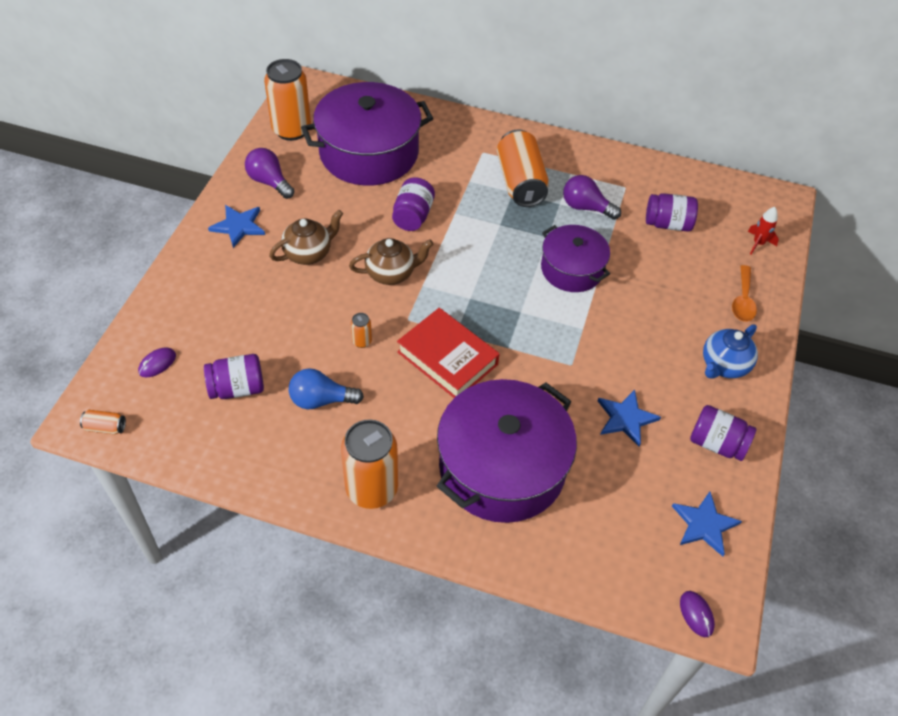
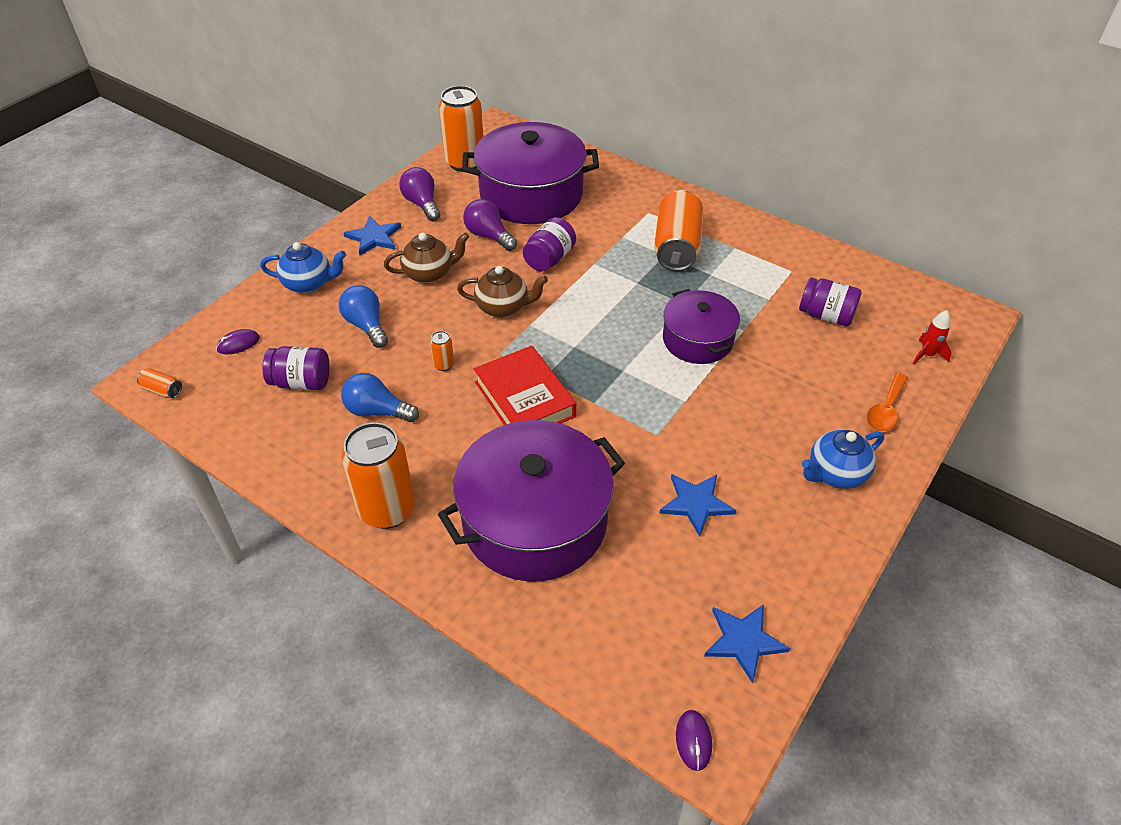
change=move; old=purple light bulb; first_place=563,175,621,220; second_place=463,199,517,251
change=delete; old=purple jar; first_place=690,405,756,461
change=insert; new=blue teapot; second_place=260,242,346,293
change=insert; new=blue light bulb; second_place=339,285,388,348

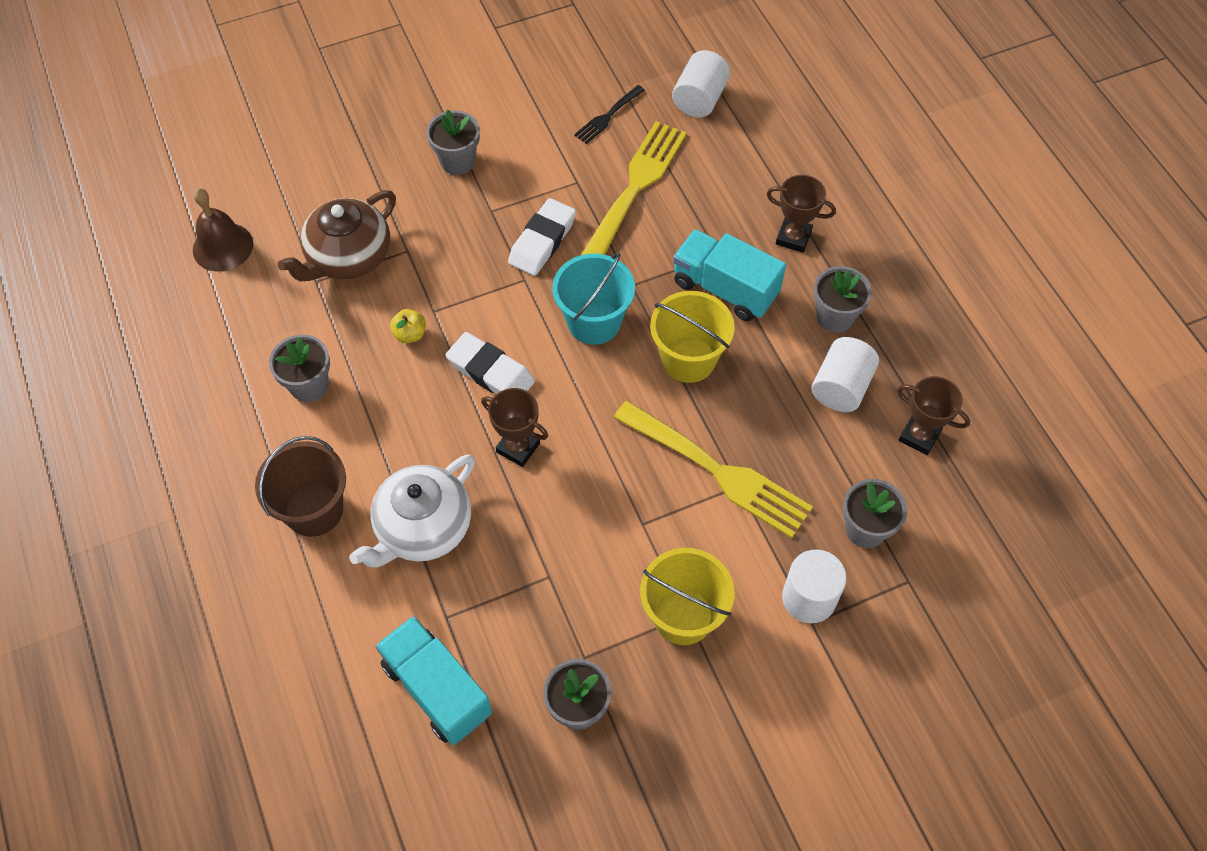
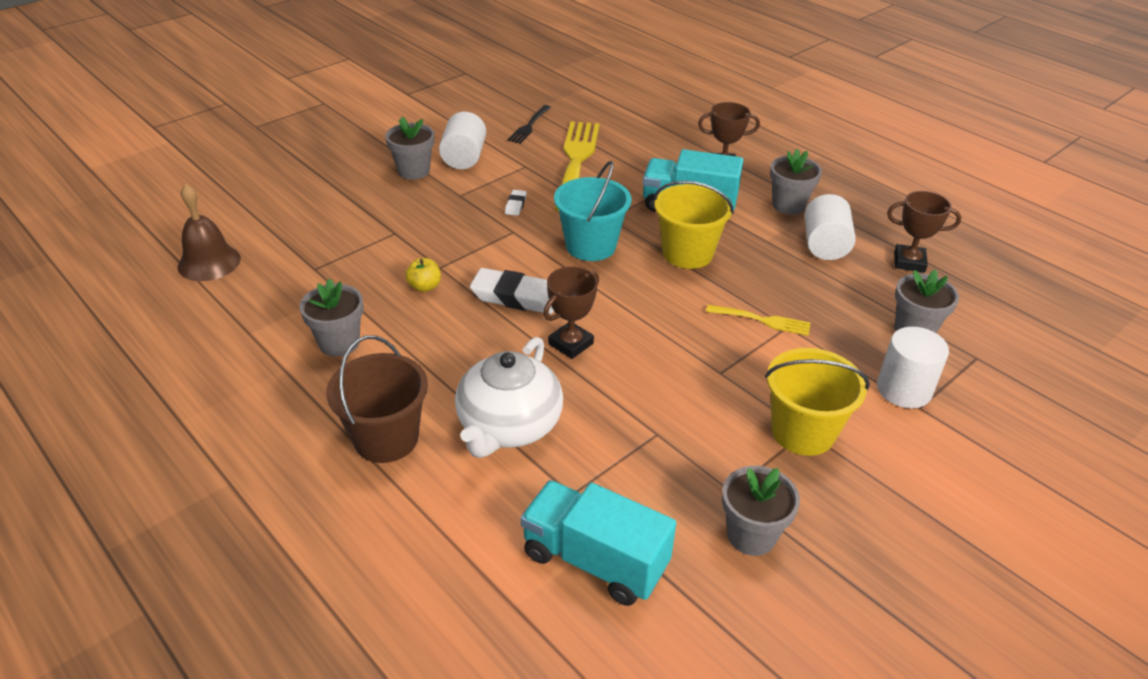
change=delete; old=brown teapot; first_place=278,190,396,281
change=rotate; old=brown trophy; first_place=481,388,548,467; second_place=544,267,599,359; degrees=-60
change=resize; old=white eraser; first_place=508,198,576,276; second_place=505,190,527,216; factor=0.48
change=resize; old=yellow fork; first_place=613,401,813,539; second_place=706,305,811,336; factor=0.49
change=move; old=white cylinder; first_place=672,50,730,118; second_place=439,112,486,169

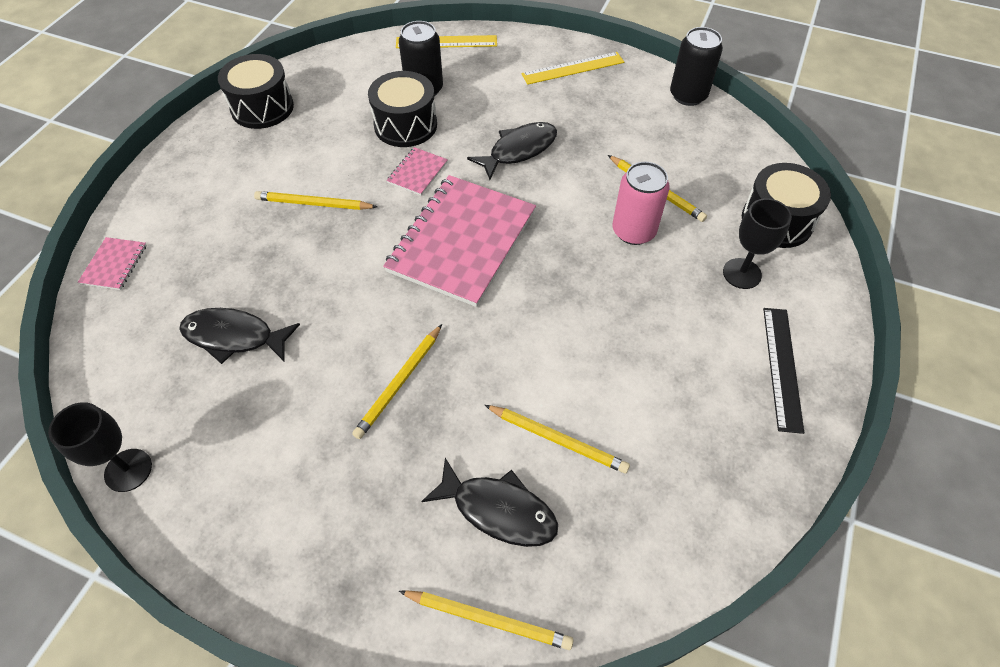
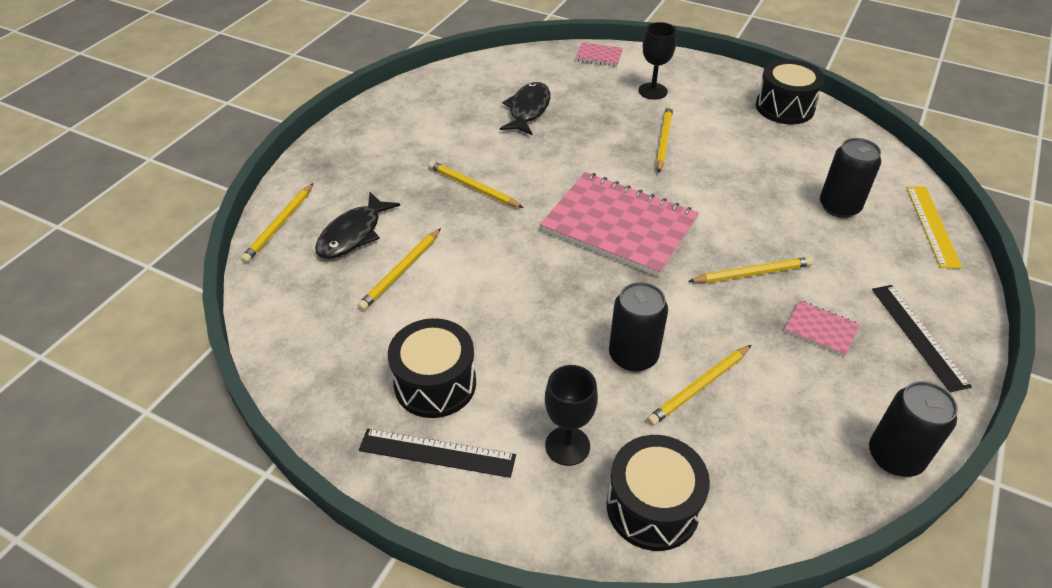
change=move; old=black goblet; first_place=48,402,152,492; second_place=639,22,677,100
change=move; old=black drum; first_place=368,71,437,147; second_place=388,318,476,418
change=move; old=pink notebook; first_place=387,147,448,196; second_place=784,300,860,357
change=replace; old=black fish; new=yellow pencil; first_place=467,122,557,180; second_place=688,257,813,283
change=recolor; old=yellow ruler; new=black ruler; first_place=521,52,624,85; second_place=872,285,972,392
change=recolor; old=pink can; new=black can; first_place=612,162,670,245; second_place=609,282,668,372

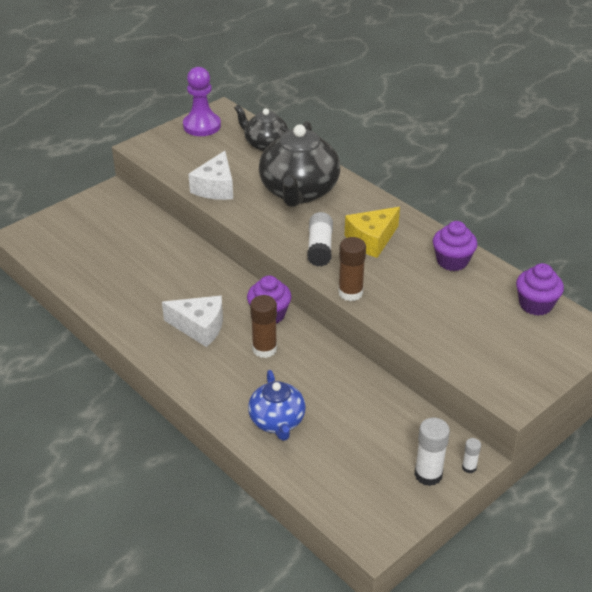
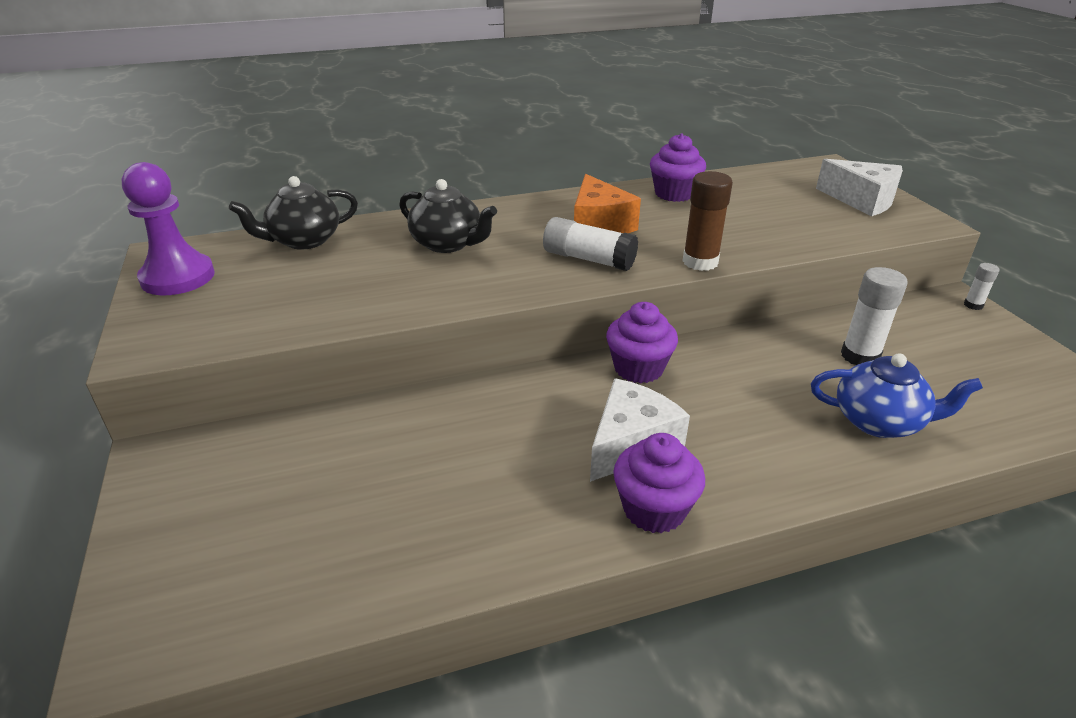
change=move; old=white cheese; first_place=188,151,233,200; second_place=816,159,903,216
change=delete; old=brown glue stick; first_place=250,295,277,358
change=resize; old=black teapot; first_place=259,121,340,207; second_place=399,179,497,253; factor=0.58
change=recolor; old=yellow cheese; new=orange cheese; first_place=345,207,400,258; second_place=574,174,641,233
change=move; old=white glue stick; first_place=414,418,450,486; second_place=841,267,908,365
change=move; old=purple cupcake; first_place=516,263,564,316; second_place=613,433,705,533

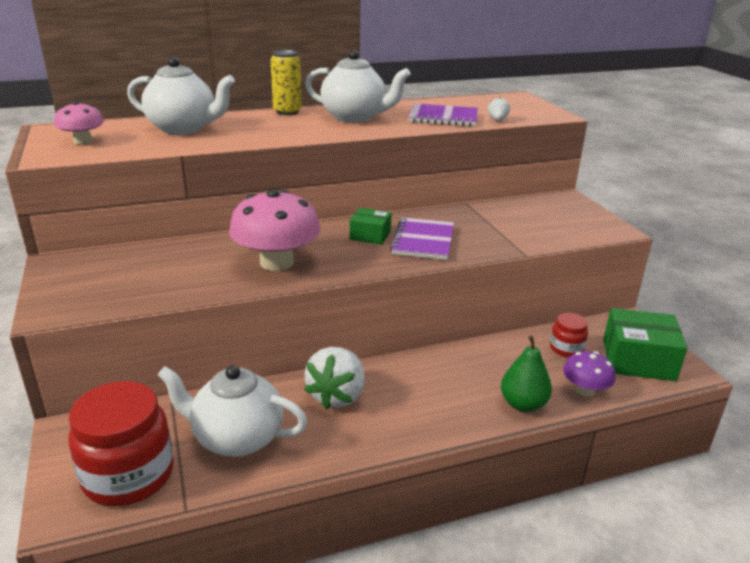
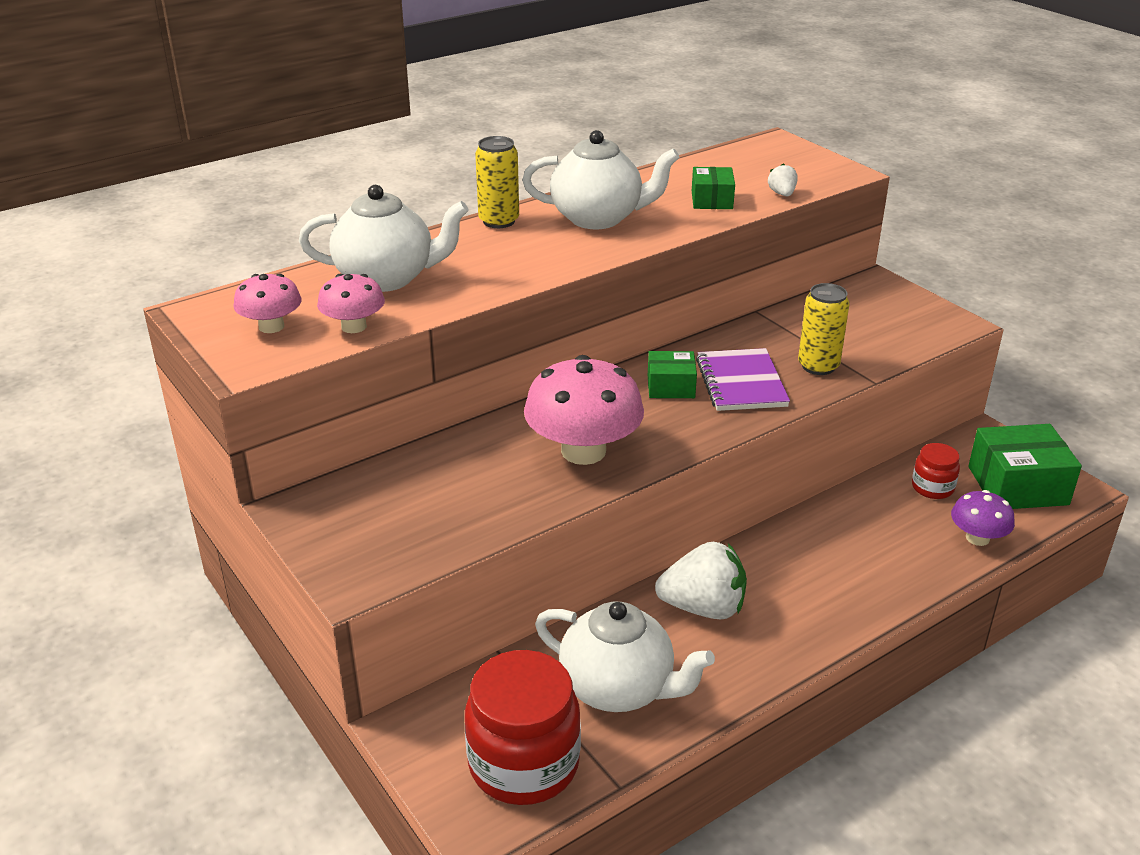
change=rotate; old=white teapot; first_place=157,365,308,457; second_place=535,602,715,712; degrees=-150
change=rotate; old=white strawberry; first_place=304,347,365,410; second_place=655,542,747,619; degrees=-90
change=replace; old=purple notebook; new=green box; first_place=409,103,478,127; second_place=692,167,735,209
change=delete; old=green pear; first_place=501,335,552,412
change=insert; new=pink mushroom; second_place=317,274,385,333
change=insert; new=yellow can; second_place=798,283,849,375

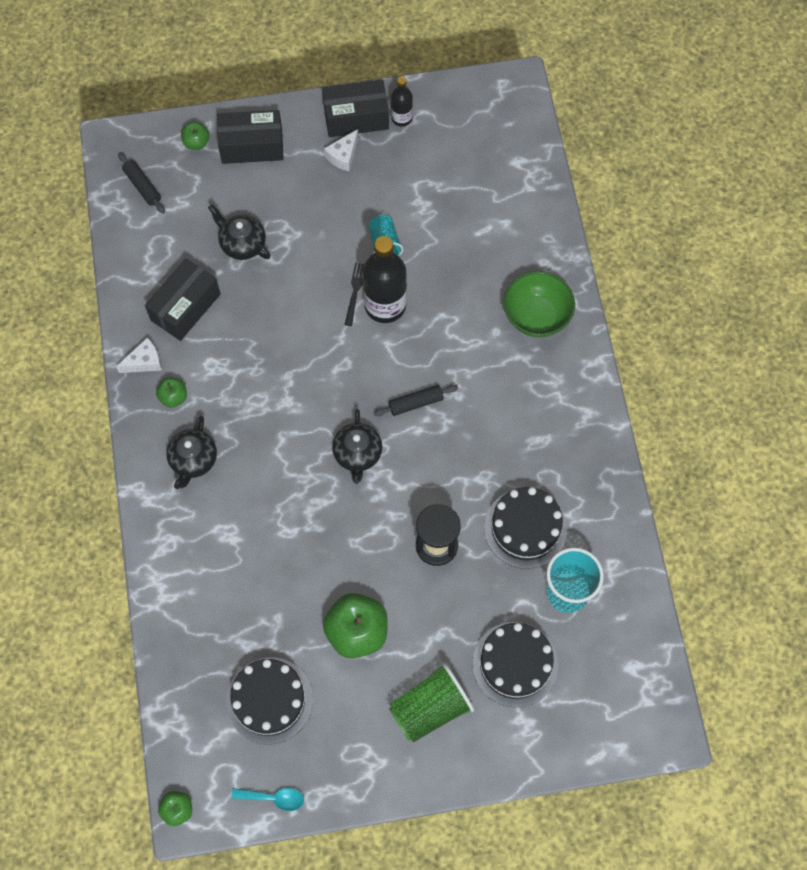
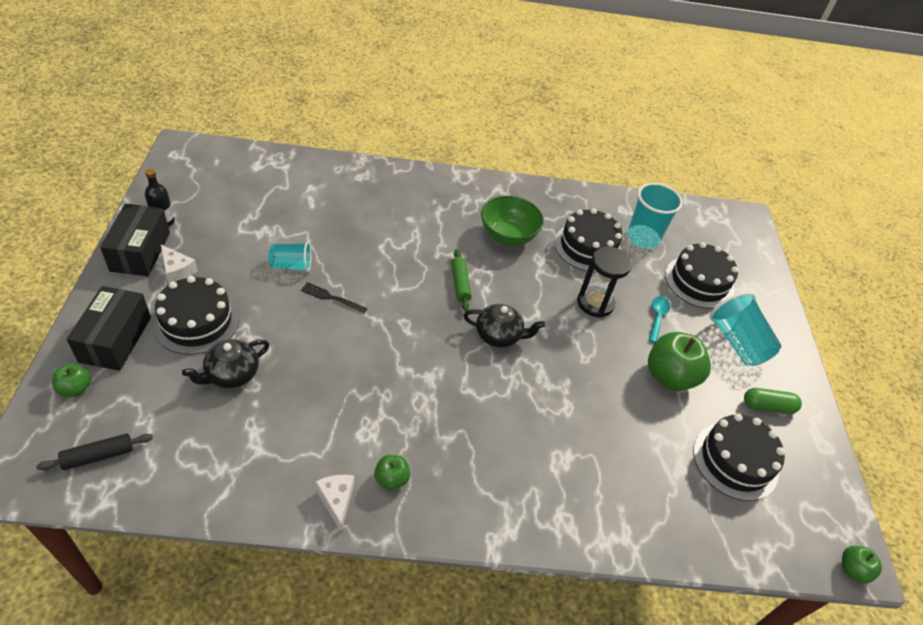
change=delete; old=black box; first_place=145,258,220,341
change=delete; old=black teapot; first_place=166,416,217,489
change=move; old=turquoise spoon; first_place=231,788,304,811; second_place=649,296,670,343
change=delete; old=black bottle; first_place=363,236,407,323
change=recolor; old=black rolling pin; new=green rolling pin; first_place=374,385,458,416; second_place=451,249,472,311
change=recolor; old=green cup; new=turquoise cup; first_place=389,662,474,742; second_place=710,292,781,366
change=move; old=green bowl; first_place=503,271,575,337; second_place=481,196,544,246
change=insert; new=black cake; second_place=153,276,239,355
change=insert; new=green capsule; second_place=744,388,802,414

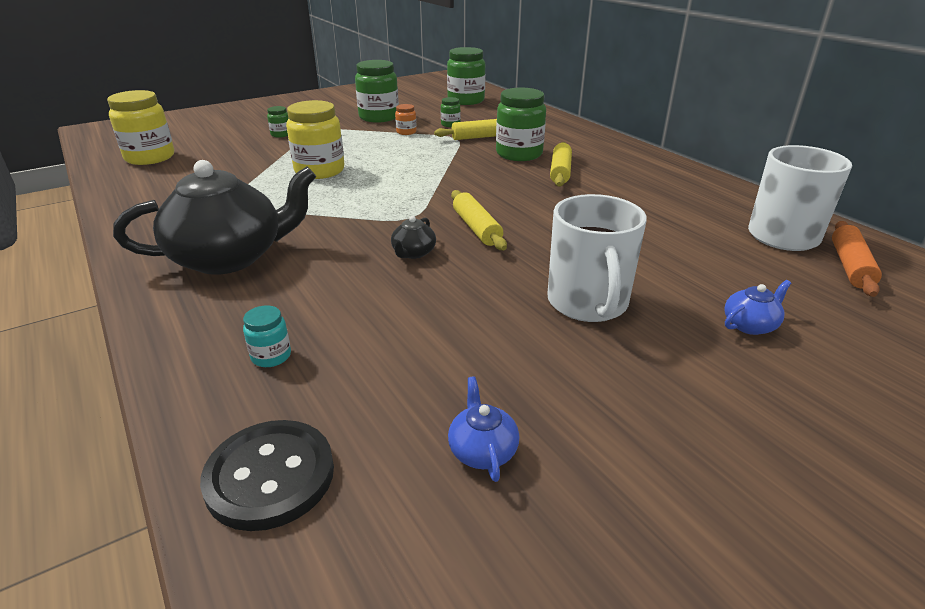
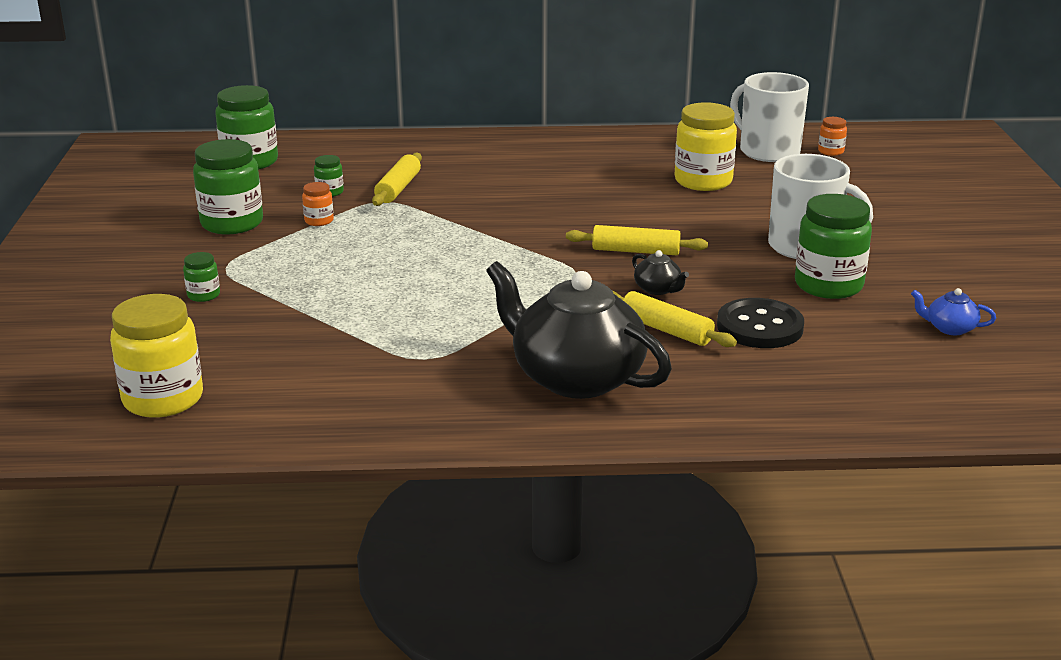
change=rotate; old=black teapot; first_place=113,160,316,275; second_place=486,261,672,399; degrees=-60
change=move; old=black button; first_place=200,420,334,531; second_place=717,298,804,348
change=delete; old=turquoise jar; first_place=243,305,291,367
change=move; old=yellow jar; first_place=286,100,345,179; second_place=674,102,737,191
change=move; old=green jar; first_place=496,88,546,161; second_place=795,194,872,299
change=move; old=yellow rolling pin; first_place=550,142,572,187; second_place=613,291,737,347
change=delete; old=blue teapot; first_place=724,280,791,335
change=replace; old=orange rolling pin; new=orange jar; first_place=832,221,882,297; second_place=818,117,847,156

